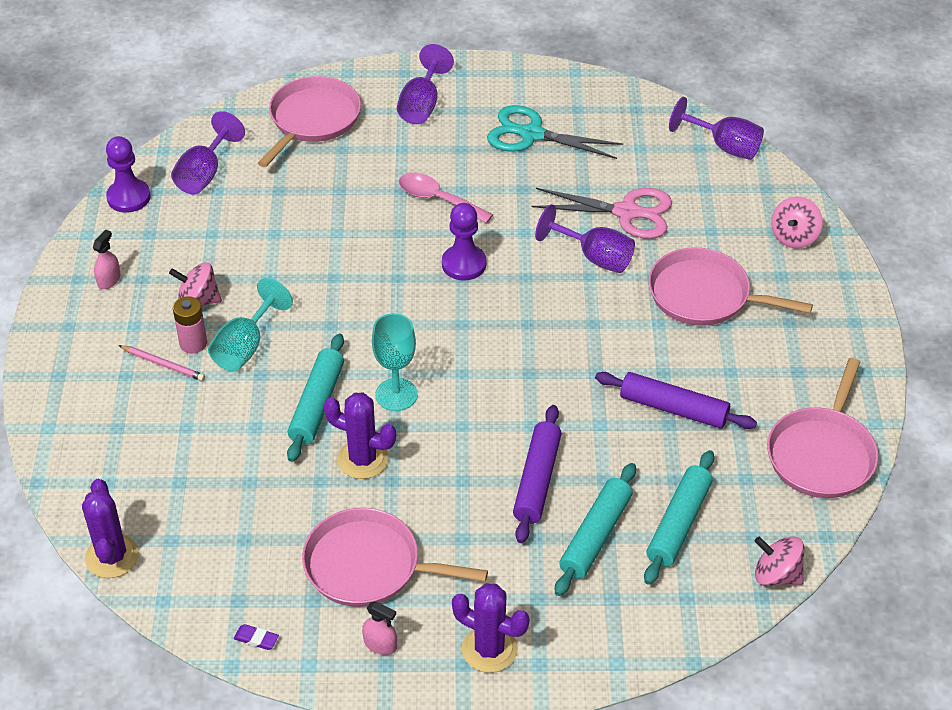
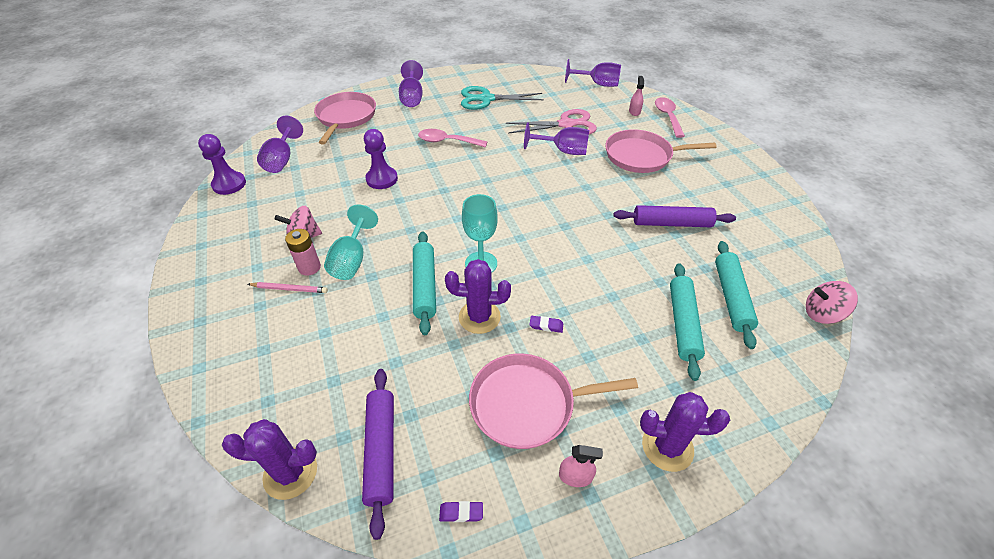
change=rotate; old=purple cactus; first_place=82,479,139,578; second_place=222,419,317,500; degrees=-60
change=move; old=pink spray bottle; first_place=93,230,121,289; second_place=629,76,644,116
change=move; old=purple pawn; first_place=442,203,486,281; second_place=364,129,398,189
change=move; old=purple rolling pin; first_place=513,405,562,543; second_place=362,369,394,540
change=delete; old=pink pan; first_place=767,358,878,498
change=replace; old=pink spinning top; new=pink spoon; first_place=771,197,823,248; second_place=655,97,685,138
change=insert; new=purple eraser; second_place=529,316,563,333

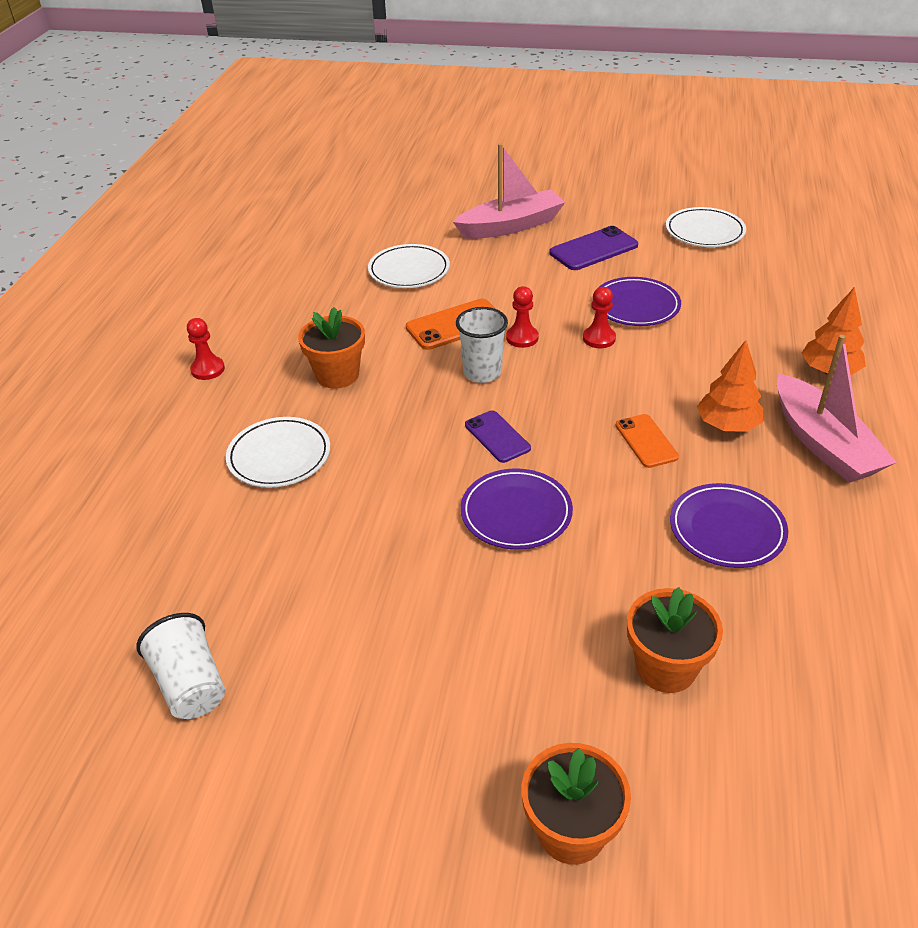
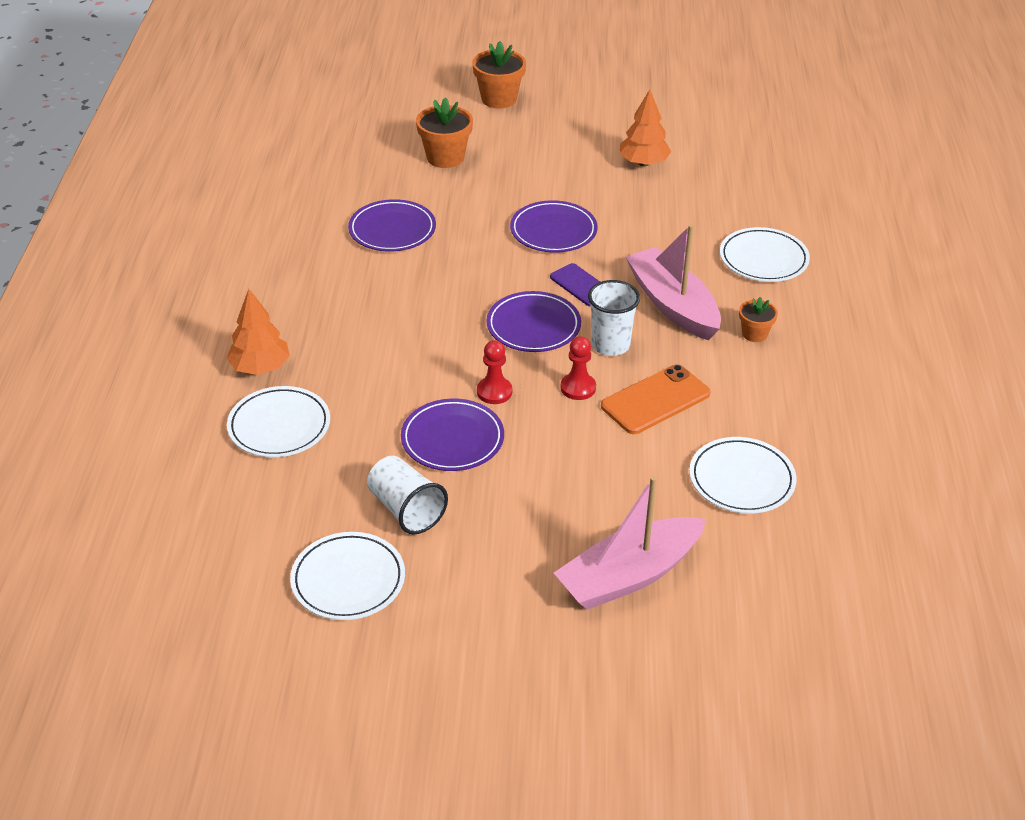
change=move; old=white cup; first_place=137,613,225,719; second_place=367,456,448,534
change=delete; old=red pawn; first_place=187,318,225,380
change=resize; old=orange flower pot; first_place=298,307,365,389; second_place=739,297,778,342; factor=0.58
change=delete; old=purple phone; first_place=549,226,638,270
change=delete; old=orange phone; first_place=616,414,679,468
change=move; old=orange tree; first_place=697,340,763,432; second_place=619,89,671,166
change=move; old=pink boat; first_place=777,335,897,483; second_place=626,224,721,341
change=insert; new=white plate; second_place=227,386,330,457
change=insert; new=purple plate; second_place=486,291,581,352

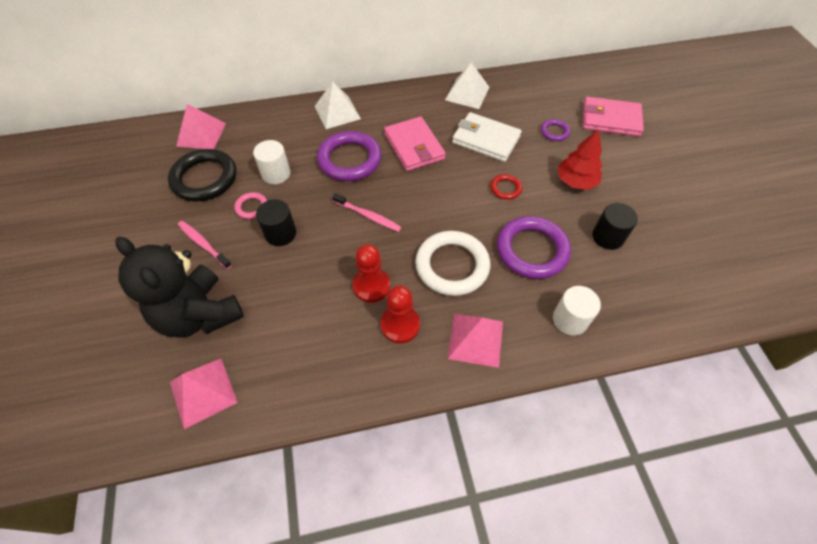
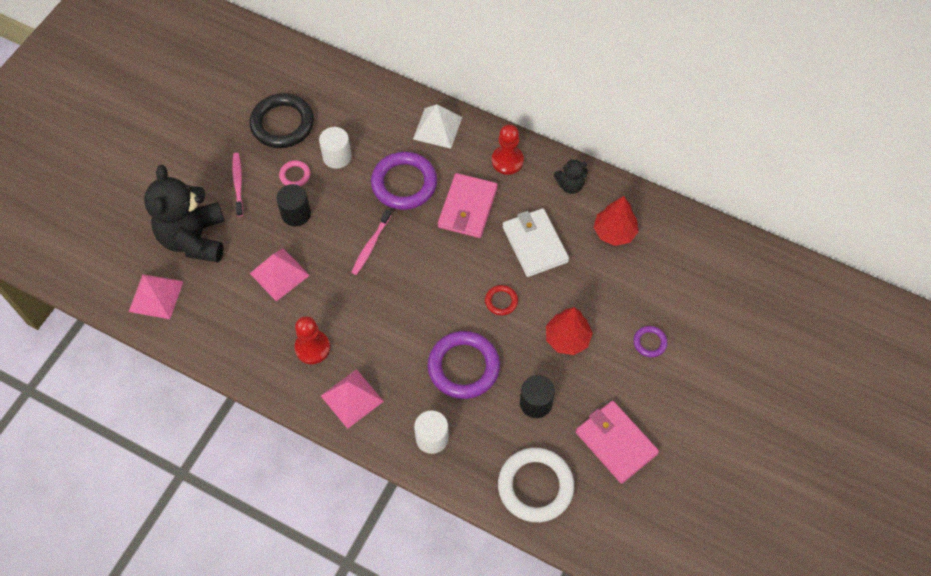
change=move; old=pink pyramid; first_place=176,104,226,149; second_place=250,248,310,301
change=rotate; old=pink toothbrush; first_place=332,193,402,232; second_place=351,209,391,275; degrees=45
change=move; old=red pawn; first_place=353,244,390,303; second_place=492,124,524,175
change=move; old=white ring; first_place=415,231,490,296; second_place=498,448,574,522
change=replace; old=white pyramid; new=black teddy bear; first_place=445,62,490,109; second_place=554,159,588,194
change=move; old=purple ring; first_place=541,119,570,141; second_place=633,326,667,357
change=move; old=pink wallet; first_place=583,97,644,136; second_place=576,401,659,484
change=insert; new=red tree; second_place=594,196,639,246

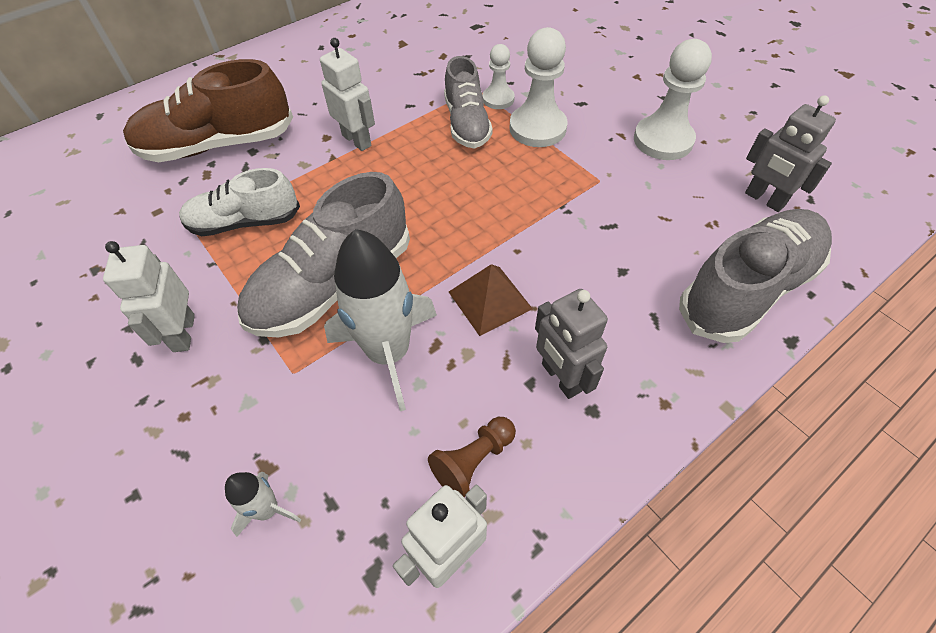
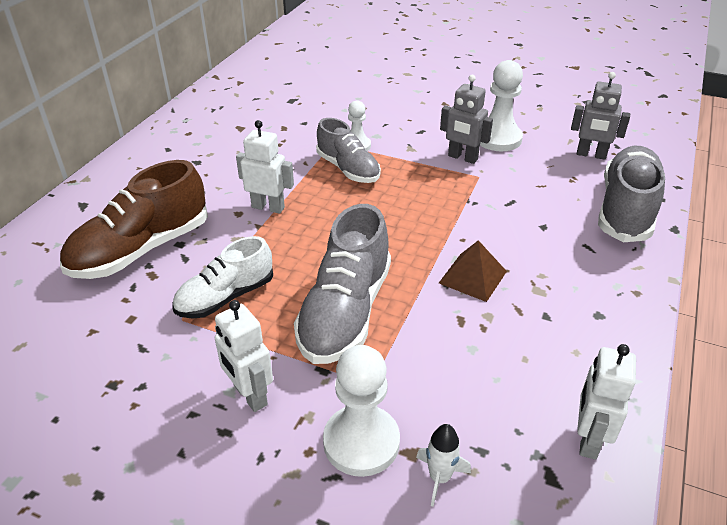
change=delete; old=white rocket; first_place=324,229,437,411
change=delete; old=brown pawn; first_place=428,417,516,497
change=move; old=white pawn; first_place=509,27,568,147; second_place=323,345,400,477
change=move; old=grey robot; first_place=535,289,608,399; second_place=440,75,493,164

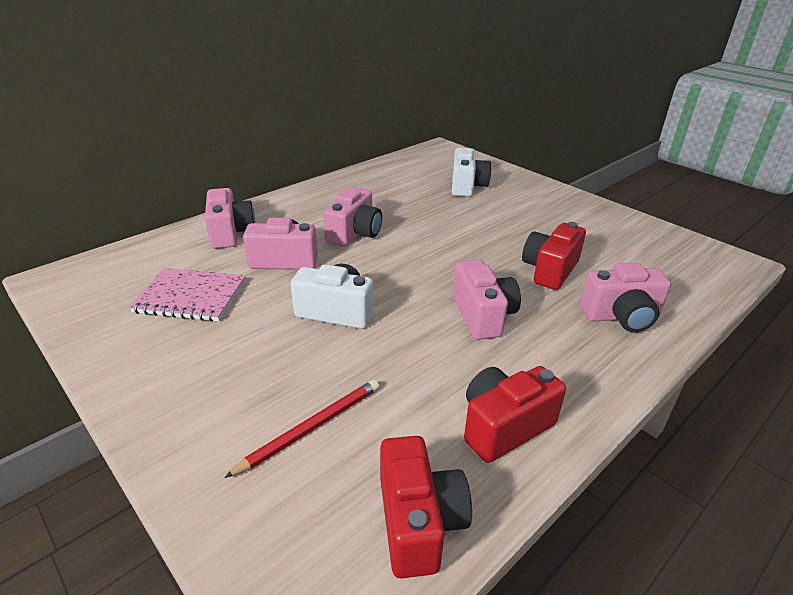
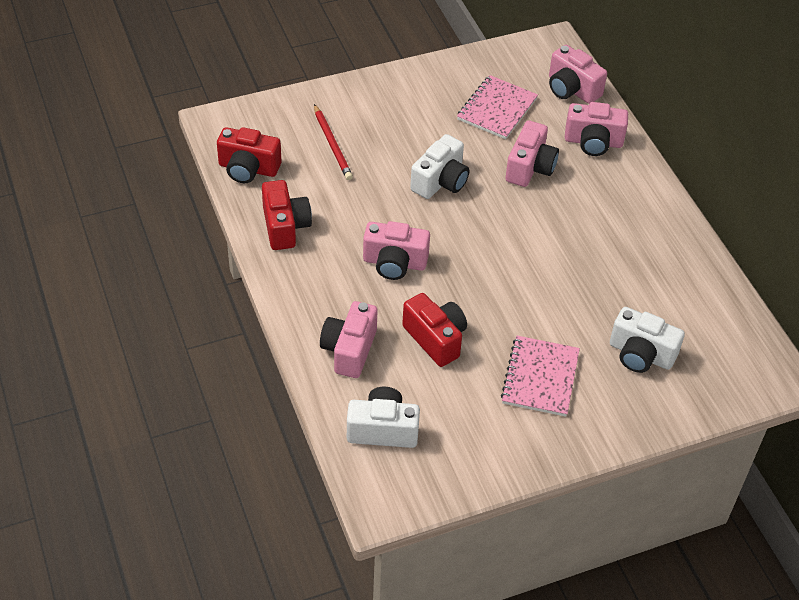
change=move; old=pink camera; first_place=323,187,382,247; second_place=549,45,607,104
change=insert; new=white camera; second_place=347,387,420,448
change=insert; new=pink notebook; second_place=501,336,580,417

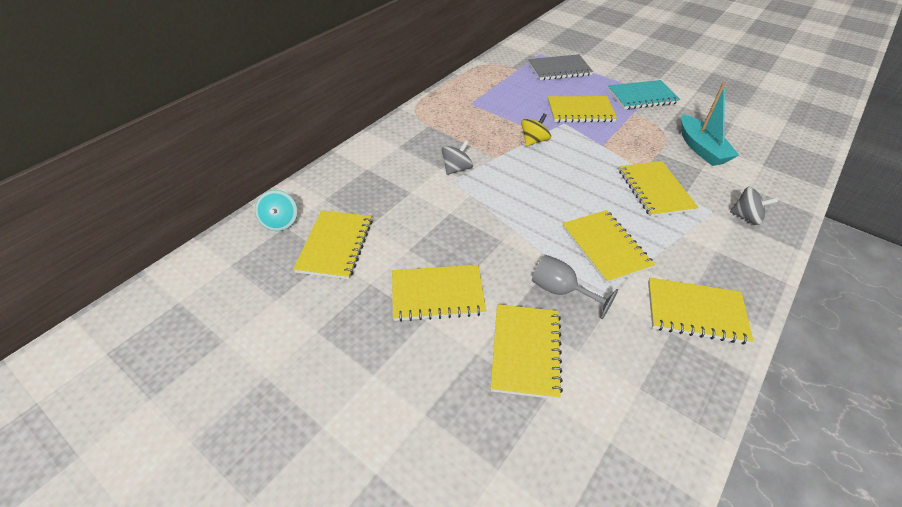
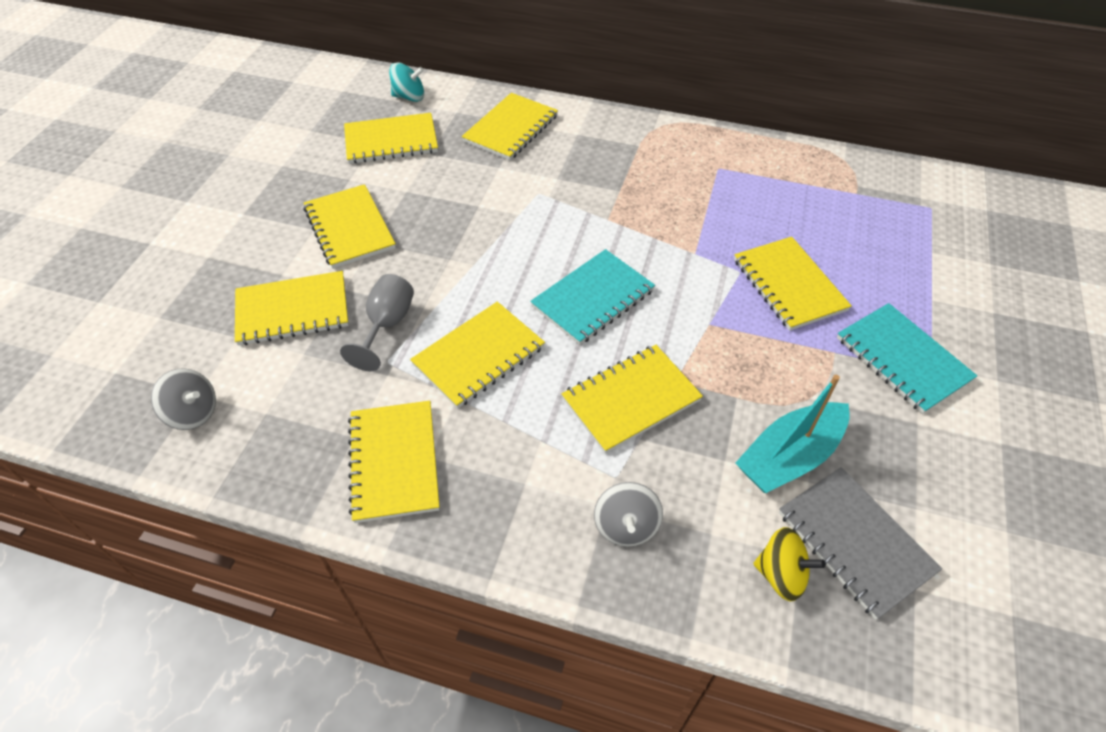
change=rotate; old=turquoise spinning top; first_place=255,190,298,231; second_place=389,62,424,102; degrees=-150
change=move; old=grey spinning top; first_place=442,140,473,175; second_place=151,368,216,430
change=move; old=yellow spinning top; first_place=521,113,551,146; second_place=753,527,825,602
change=move; old=grey notebook; first_place=528,54,593,80; second_place=779,467,942,620
change=insert; new=yellow notebook; second_place=462,93,558,160
change=insert; new=turquoise notebook; second_place=530,249,655,345

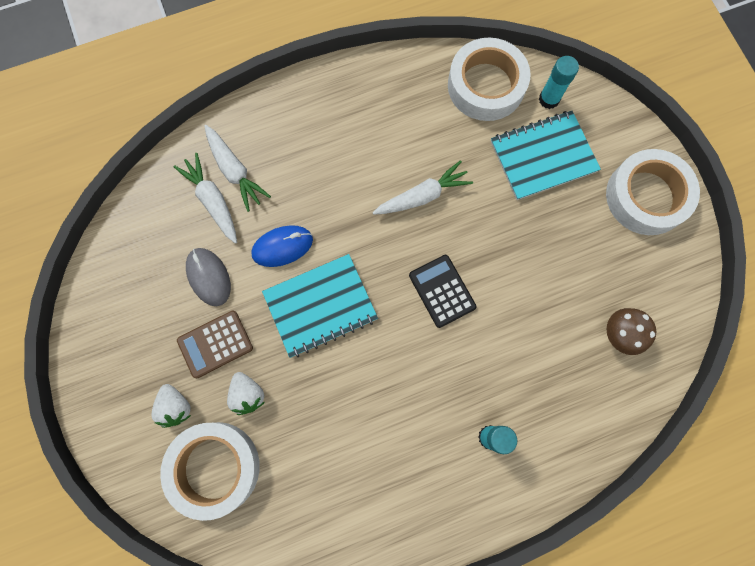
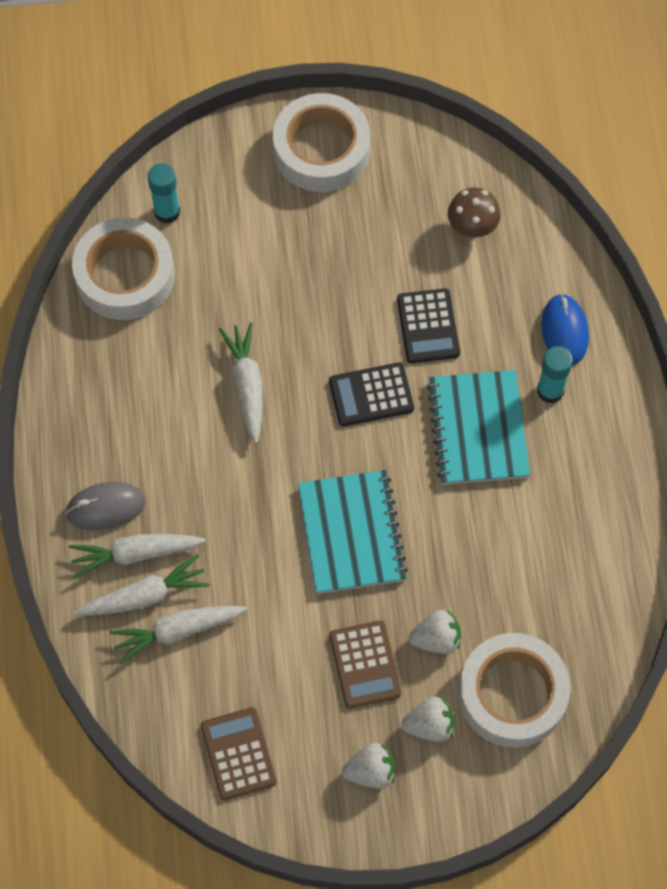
change=move; old=grey mouse; first_place=186,248,231,306; second_place=65,482,145,531
change=move; old=blue mouse; first_place=251,225,313,267; second_place=541,294,589,365
change=move; old=turquoise notebook; first_place=491,111,601,200; second_place=427,370,530,485
change=insert; new=white carrot; second_place=69,534,206,578
change=insert; new=brown calculator; second_place=201,707,277,800
change=insert; new=white strawberry; second_place=342,743,395,789
change=insert; new=black calculator; second_place=397,288,460,363

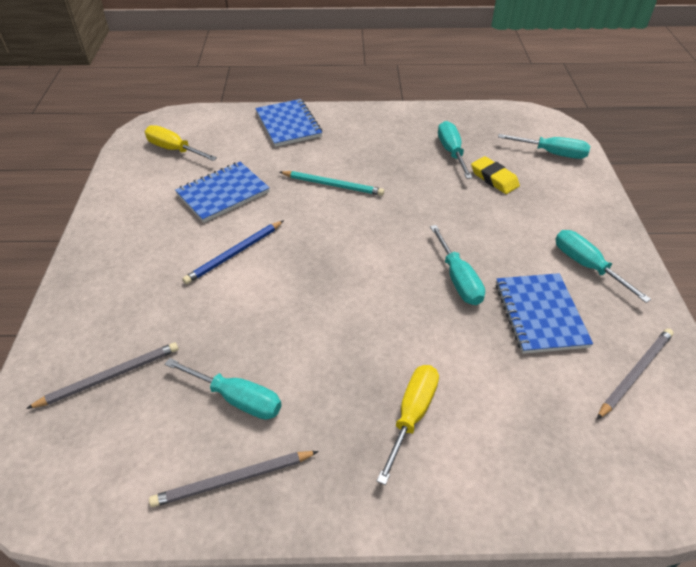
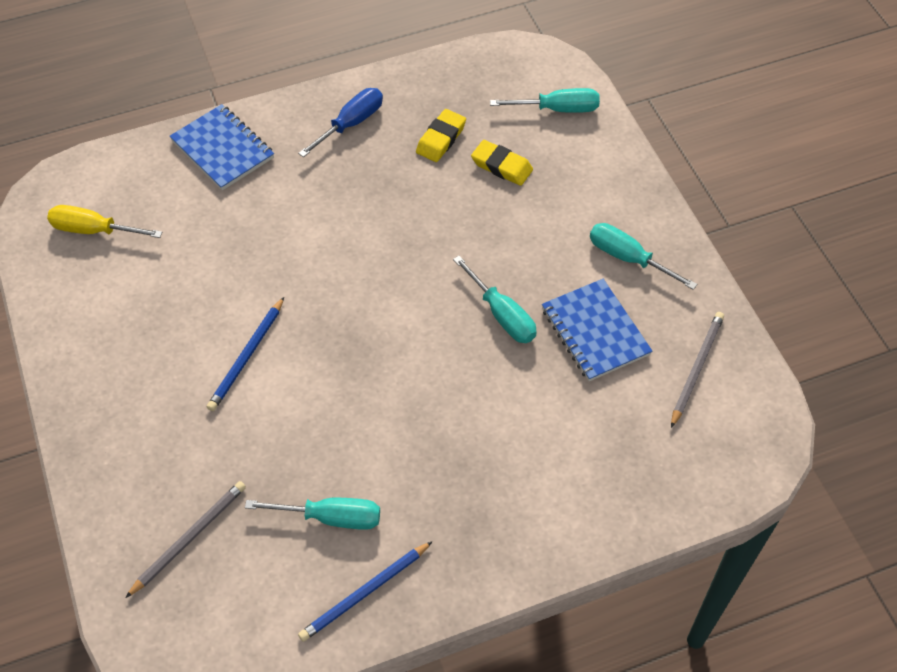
change=recolor; old=grey pencil; new=blue pencil; first_place=149,451,319,507; second_place=298,541,433,642
change=delete; old=blue notebook; first_place=175,162,270,223
change=delete; old=turquoise pencil; first_place=280,171,384,196
change=delete; old=yellow screwdriver; first_place=377,365,439,485
change=replace; old=turquoise screwdriver; new=yellow eraser; first_place=438,121,473,179; second_place=416,109,466,162
change=insert; new=blue screwdriver; second_place=298,88,383,157

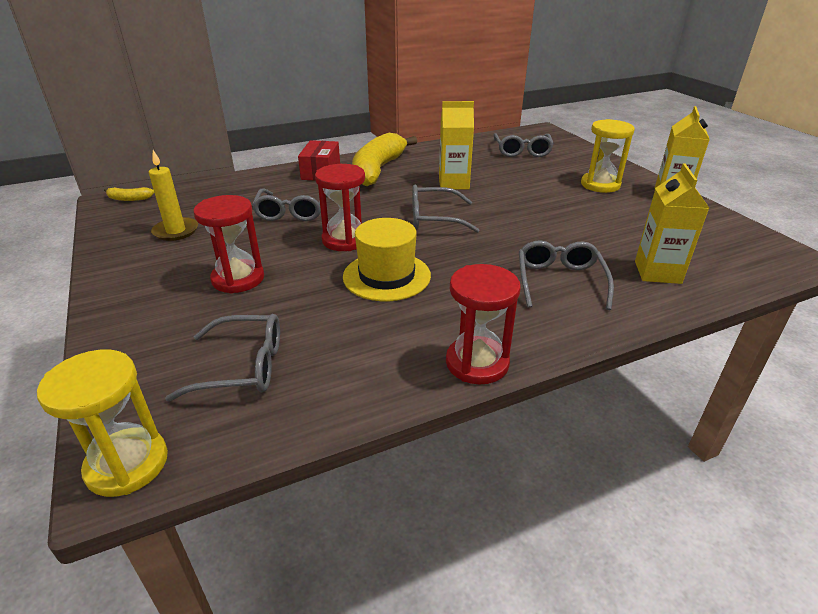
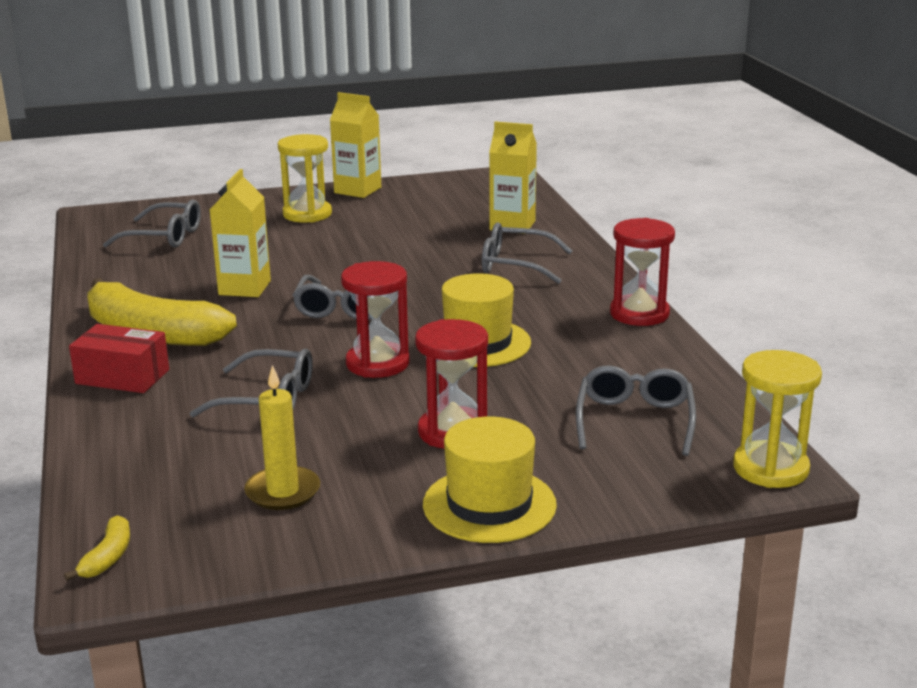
change=insert; new=yellow hat; second_place=423,417,557,543

